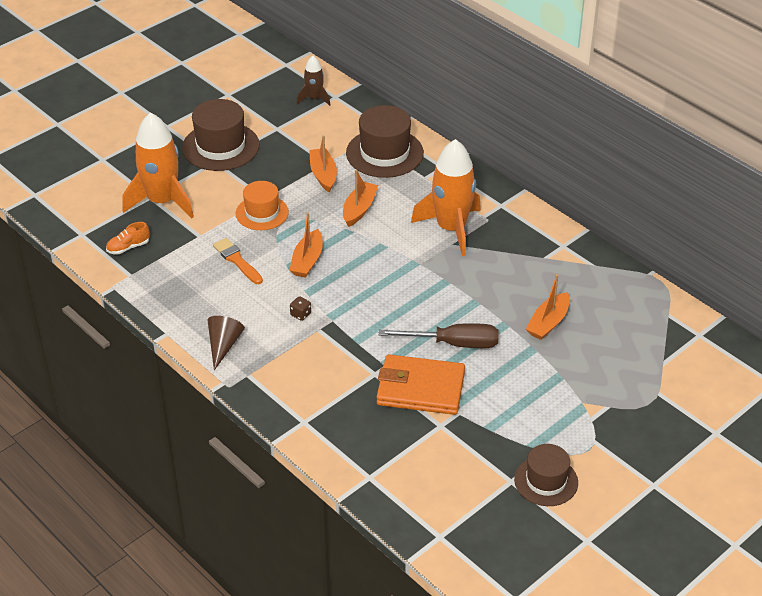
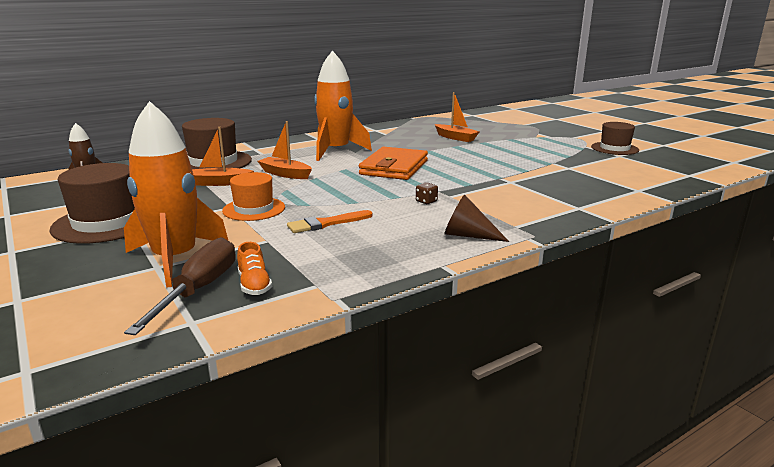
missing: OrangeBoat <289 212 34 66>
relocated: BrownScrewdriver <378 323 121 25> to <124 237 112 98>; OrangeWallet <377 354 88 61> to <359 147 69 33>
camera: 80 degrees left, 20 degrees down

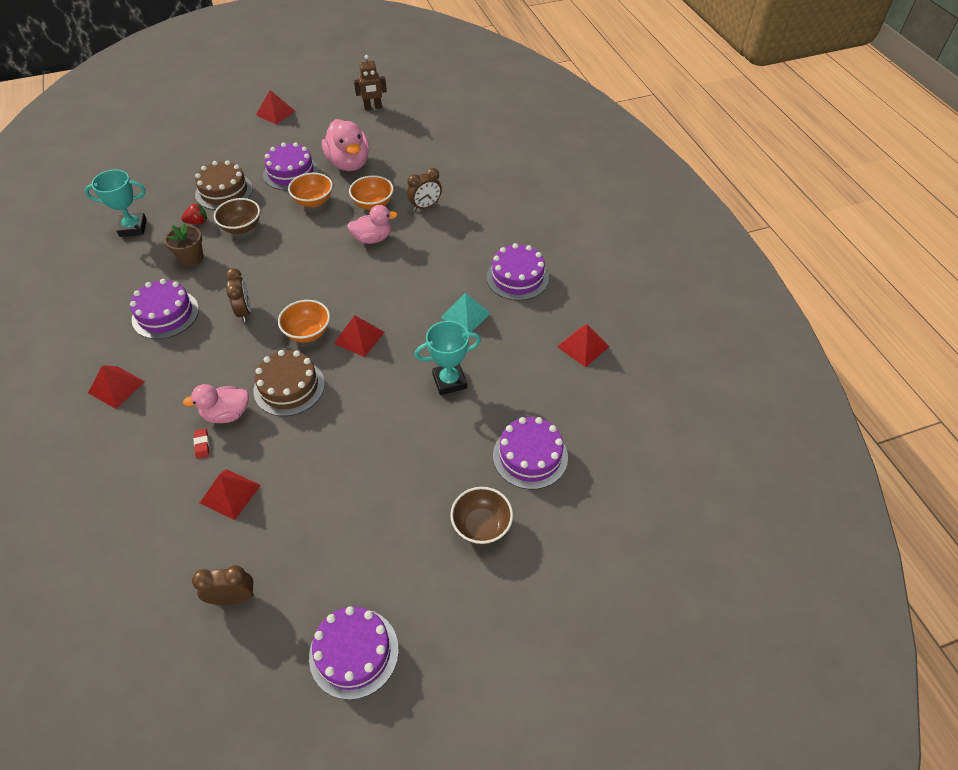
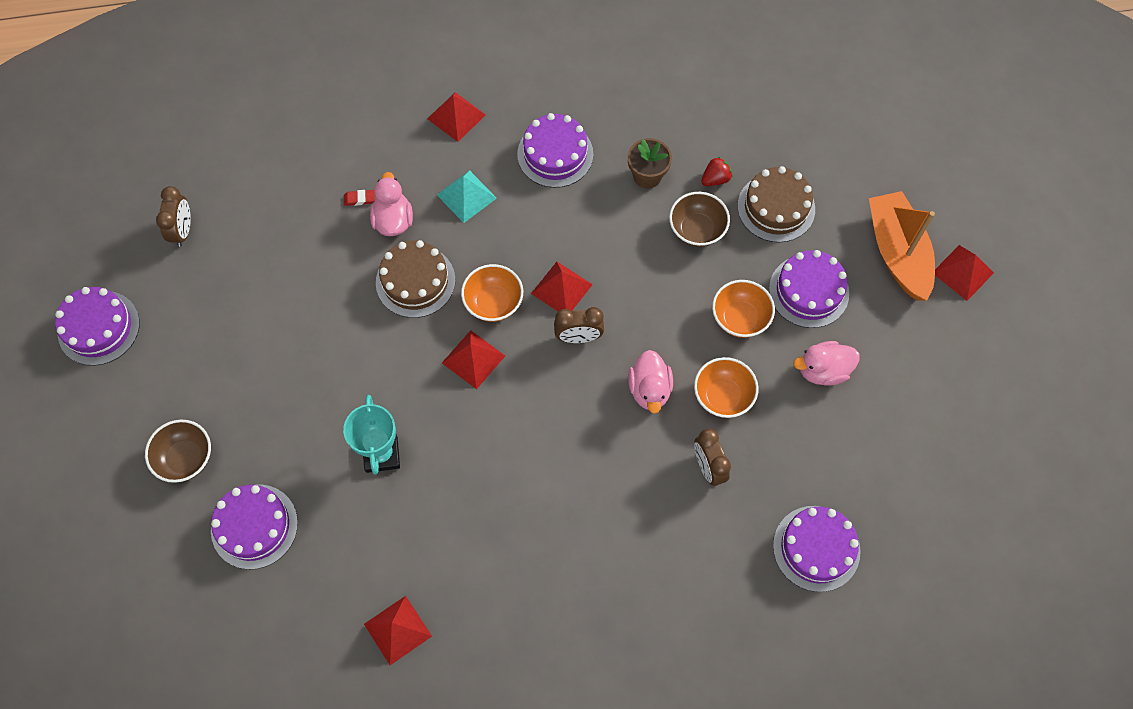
missing: BrownRobot <354 55 33 55>; TurquoiseTrophy <85 170 62 67>
appeared: OrangeBoat <869 191 66 110>
relocated: PurpleCake <487 243 62 58> to <773 506 88 86>; BrownClock <226 268 25 54> to <554 307 50 36>; TurquoisePyramid <440 293 51 39> to <437 170 60 53>; RedPyramid <200 469 61 51> to <531 262 62 49>
spun: RedStrawberry <181 204 26 21> = <701 156 31 30> 120 degrees counterclockwise
size: PinkDuck <322 119 47 52> = <793 341 66 45> x0.65
camera: 100 degrees right, 15 degrees up

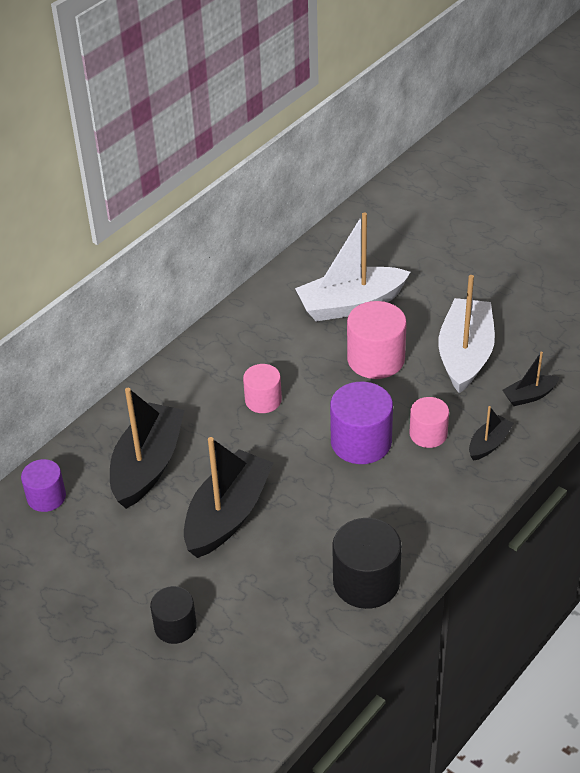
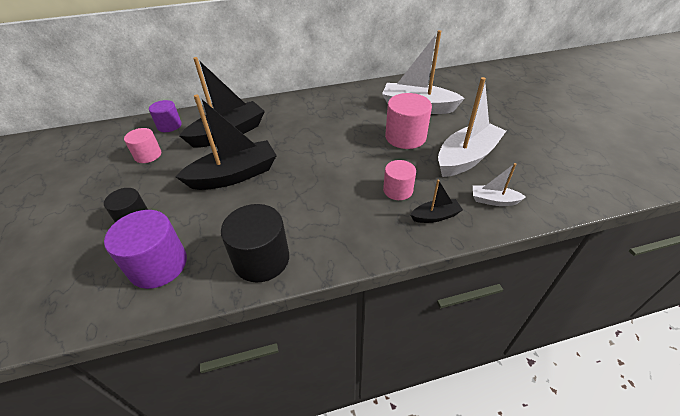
relocated: PinkCylinder <243 364 39 49> to <124 128 37 35>; PurpleCylinder <330 382 63 82> to <104 210 83 79>
colour: BlackBoat <502 352 58 54> to WhiteBoat <473 163 53 43>
camera: 35 degrees right, 0 degrees up

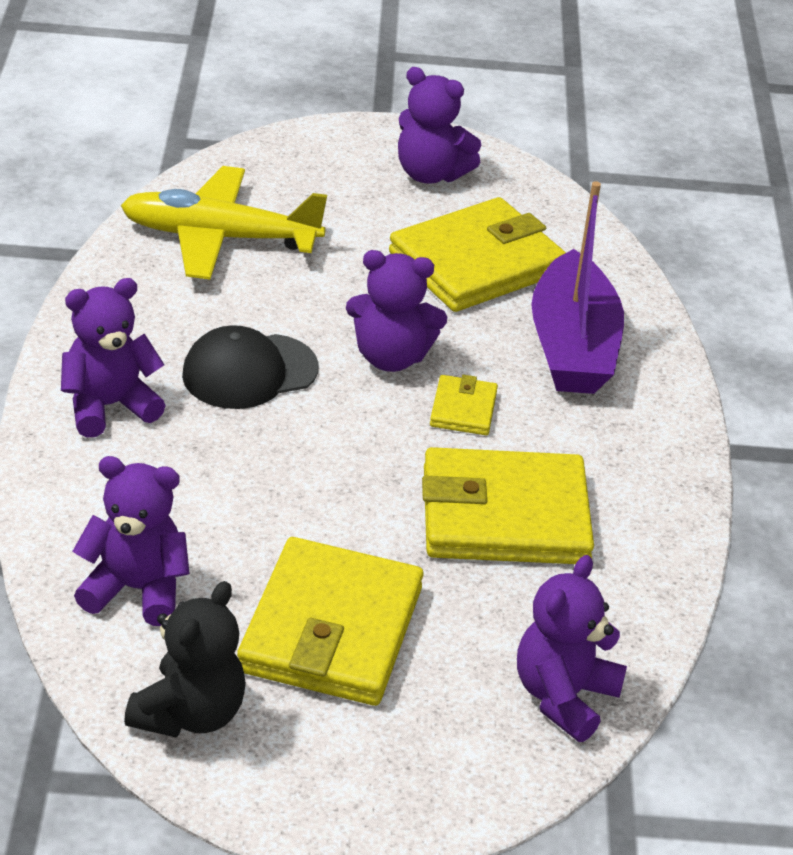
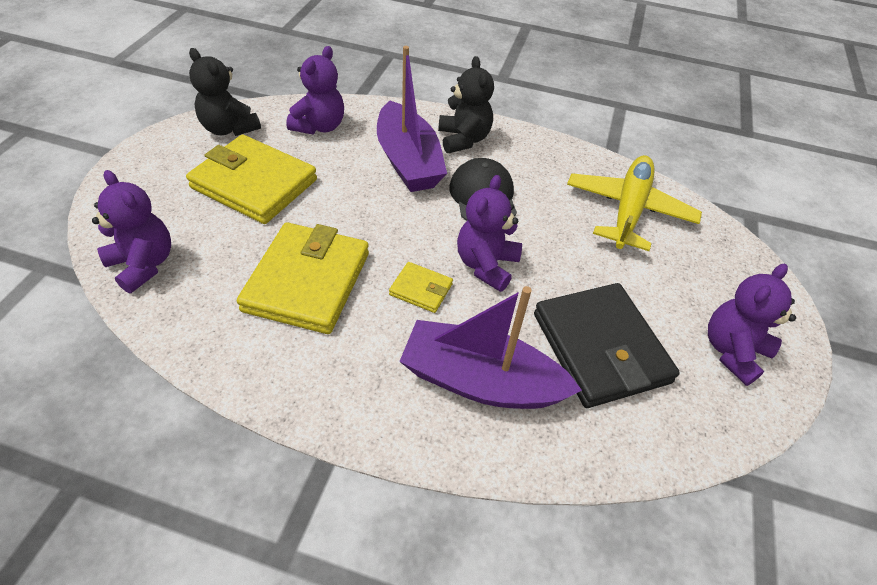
appeared: PurpleBoat <377 46 70 146>
colour: YellowWallet <389 197 177 115> to BlackWallet <534 283 146 125>; PurpleTeddyBear <61 278 105 160> to BlackTeddyBear <438 56 56 97>
camera: 105 degrees right, 10 degrees up

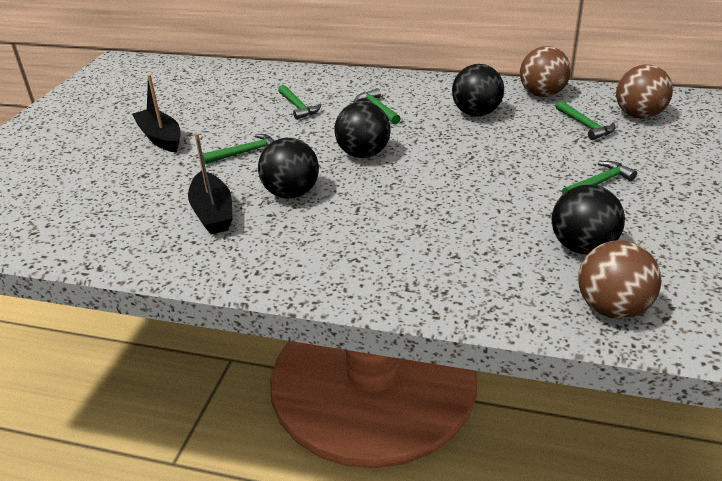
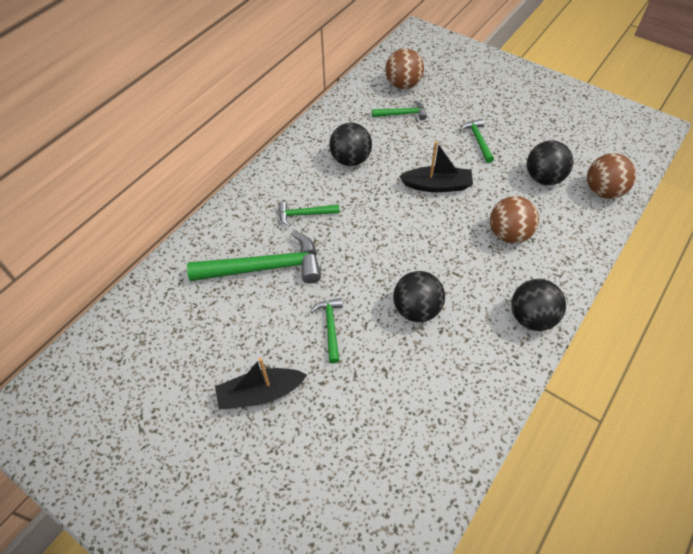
relocated: BrownBall <520 46 51 51> to <490 196 49 47>; BlackBall <334 101 57 57> to <511 279 55 52>; BlackBoat <188 133 45 101> to <399 141 74 51>
size: GreenHammer <278 85 44 35> = <187 231 134 53> x1.98
camera: 70 degrees left, 20 degrees up

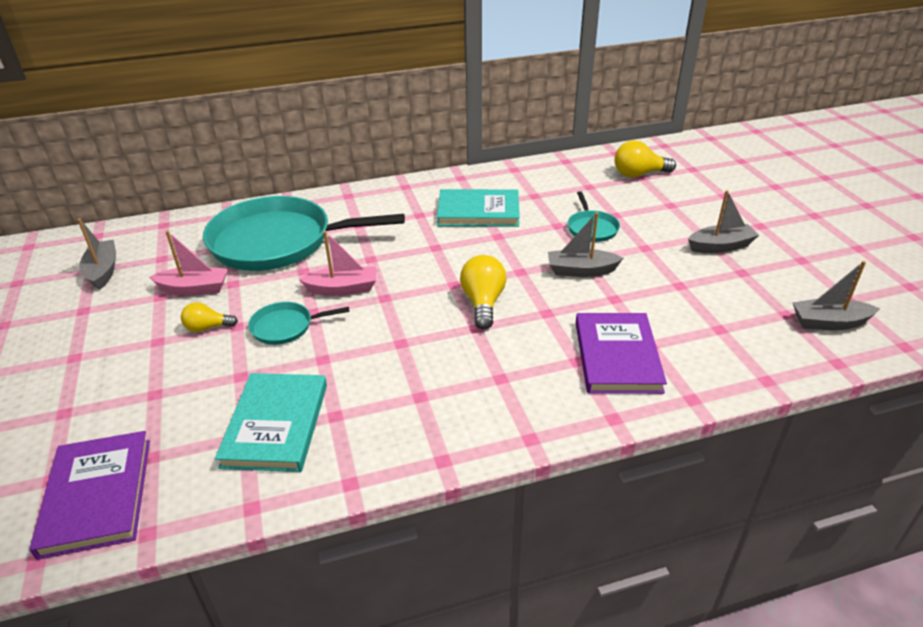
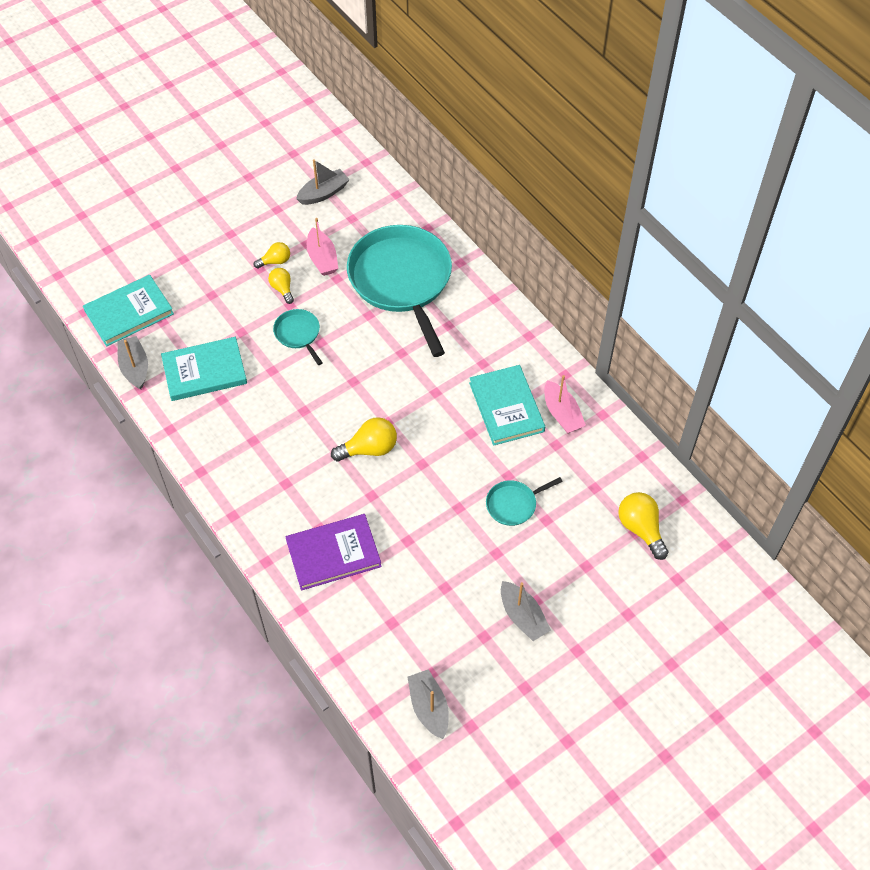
appeared: YellowLightBulb <254 242 36 27>
relocated: GreyBoat <548 212 75 65> to <118 336 30 54>; PinkBoat <299 231 77 65> to <544 375 42 59>
colour: PurpleBook <29 431 121 129> to TurquoiseBook <83 275 91 72>
camera: 70 degrees right, 20 degrees up

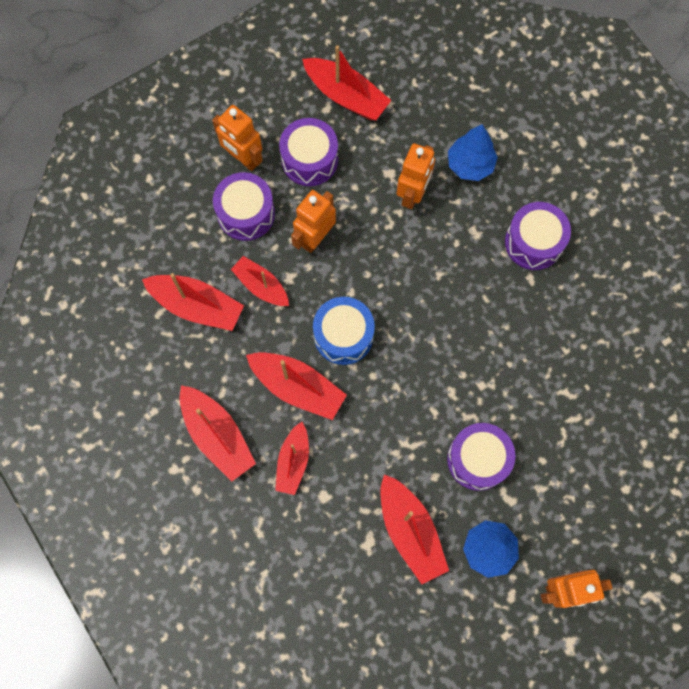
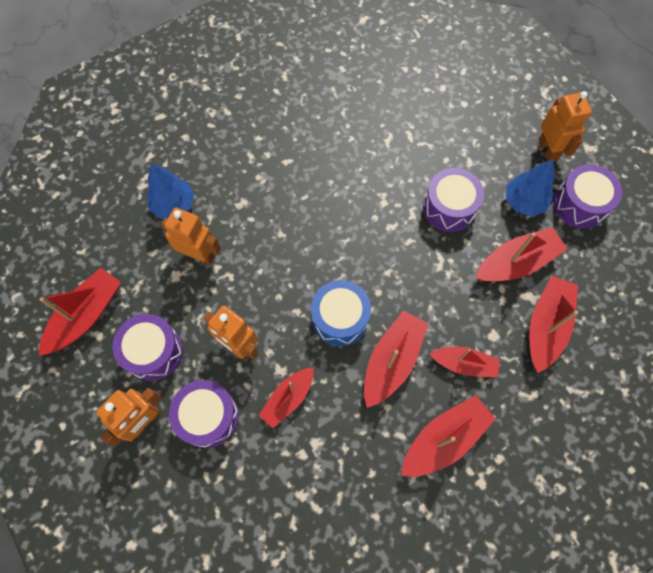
relocated: PurpleDrum <505 202 66 68> to <553 164 69 64>; RedBoat <142 273 102 58> to <529 276 49 97>
camera: 90 degrees left, 5 degrees down

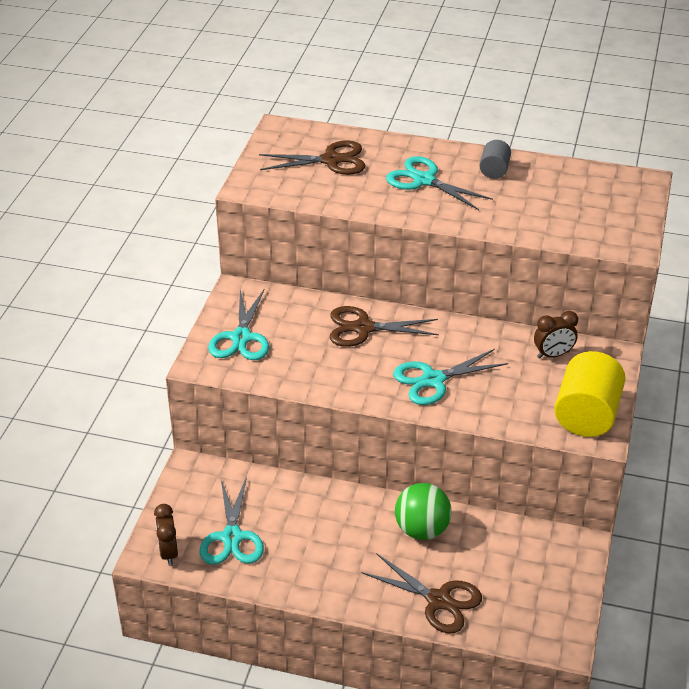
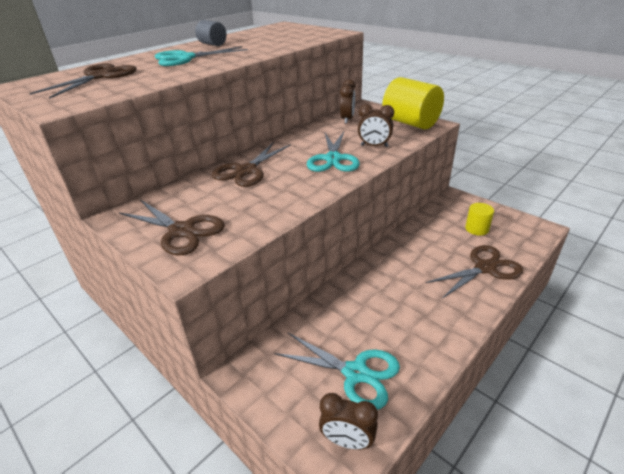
missing: GreenBall <395 483 57 57>
appeared: BrownClock <358 104 36 43>; YellowCylinder <465 203 29 33>
colour: TurquoiseScissors <208 290 61 70> to BrownScissors <119 200 106 56>
camera: 60 degrees left, 5 degrees down

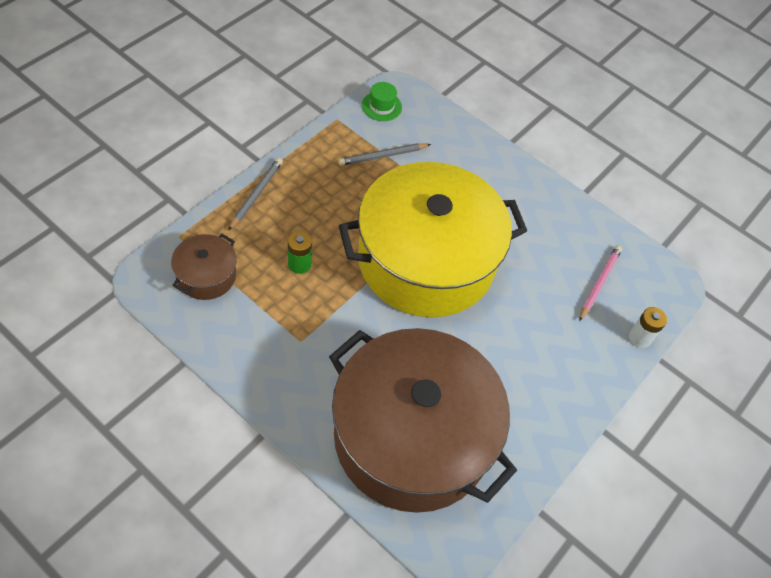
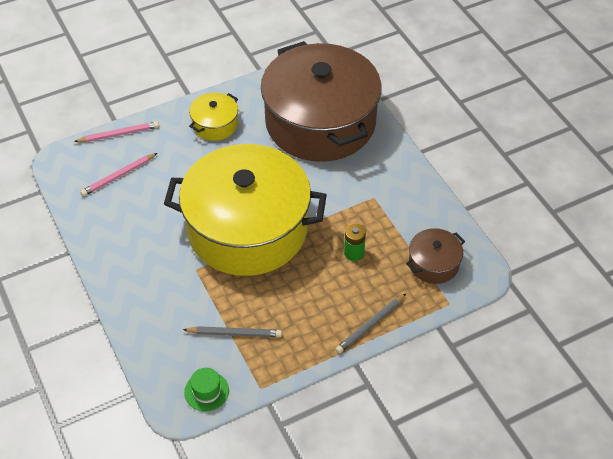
appeared: YellowPot <189 93 49 48>
exchanged: WhiteBattery <629 307 38 41> to PinkPencil <74 121 85 21>
camera: 150 degrees left, 5 degrees down

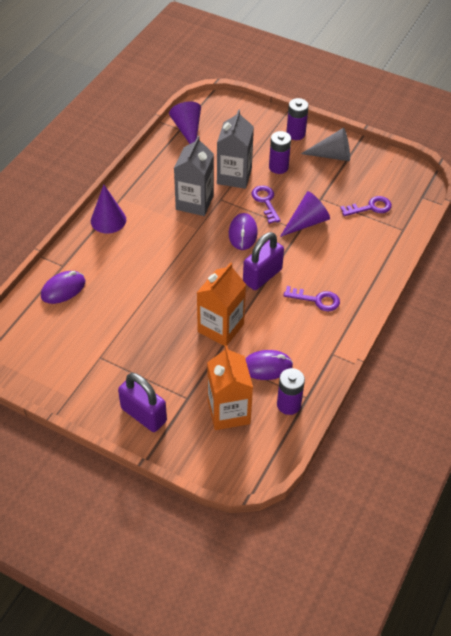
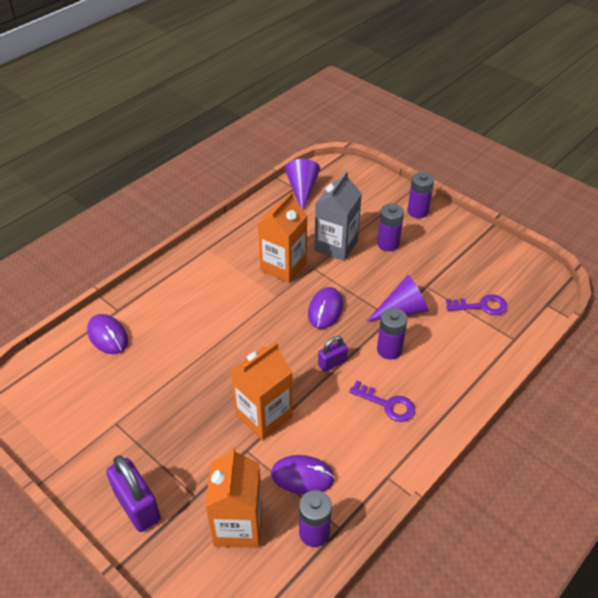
missing: GreyCone <301 128 49 33>; PurpleCone <91 185 35 49>; PurpleKey <251 185 30 39>
appeared: PurpleBattery <377 308 31 52>
colour: GreyCarton <174 136 40 80> to OrangeCarton <258 192 50 91>
spun: PurpleMouse <41 271 44 33> = <87 314 41 40> 75 degrees clockwise
size: PurplePadlock <243 232 41 58> = <318 336 30 36> x0.57
camera: 15 degrees right, 5 degrees down

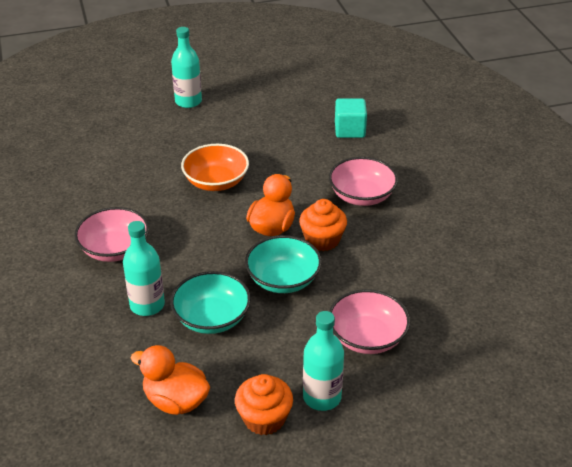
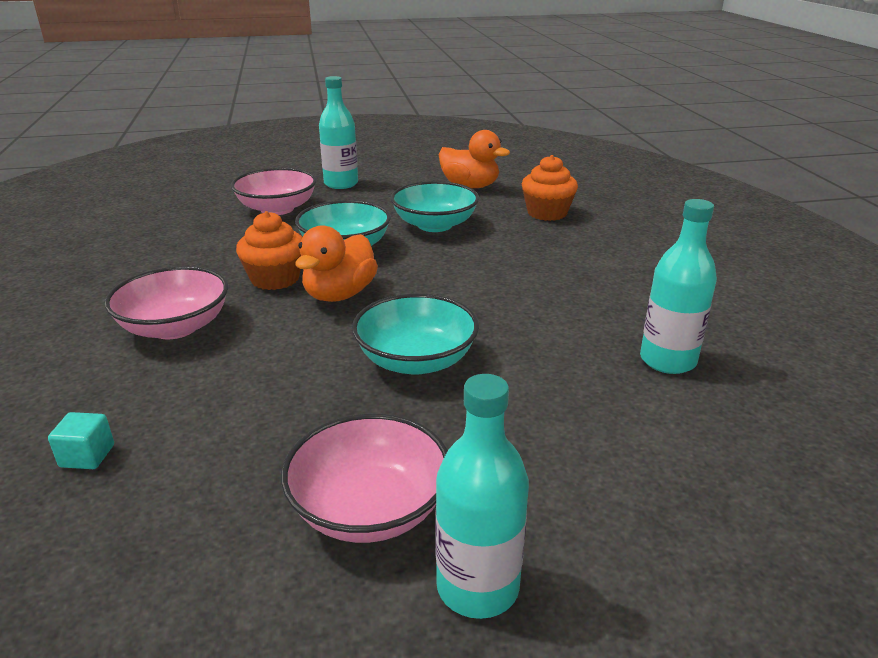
relocated: PinkBowl <74 207 75 55> to <281 414 167 129>; TurquoiseBottle <123 221 42 95> to <640 199 77 175>; OrangeCupcake <235 374 58 61> to <522 155 56 66>
colour: OrangeBowl <181 144 68 47> to TurquoiseBowl <352 294 127 81>
size: TurquoiseCube <335 98 32 40> = <48 412 66 57> x0.58
camera: 175 degrees left, 10 degrees down

